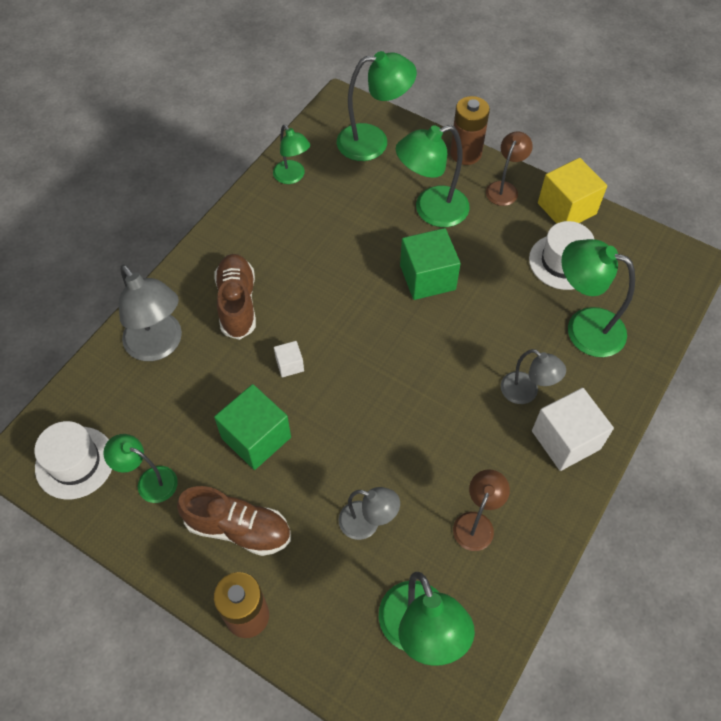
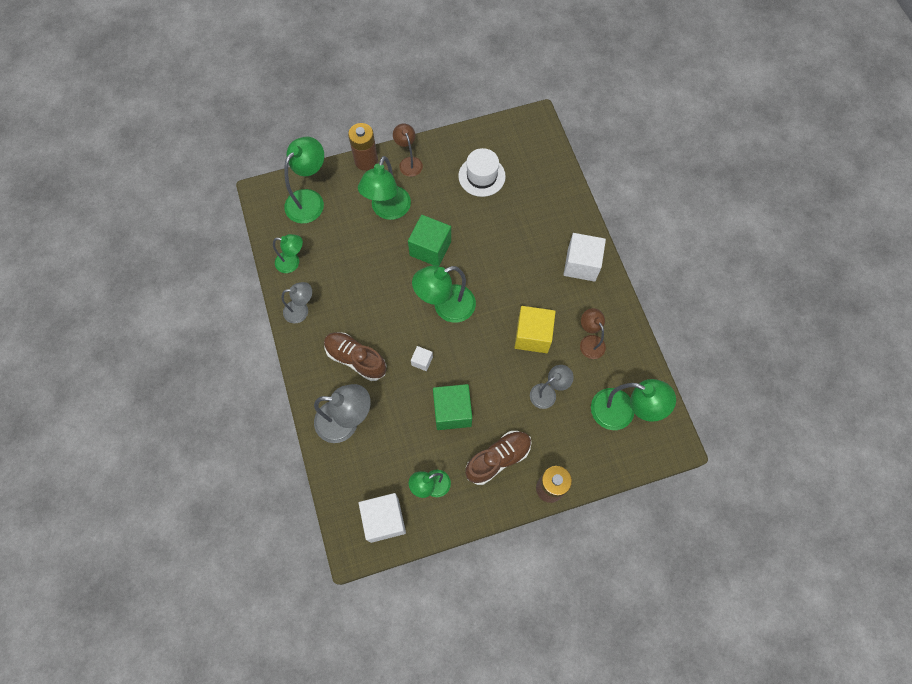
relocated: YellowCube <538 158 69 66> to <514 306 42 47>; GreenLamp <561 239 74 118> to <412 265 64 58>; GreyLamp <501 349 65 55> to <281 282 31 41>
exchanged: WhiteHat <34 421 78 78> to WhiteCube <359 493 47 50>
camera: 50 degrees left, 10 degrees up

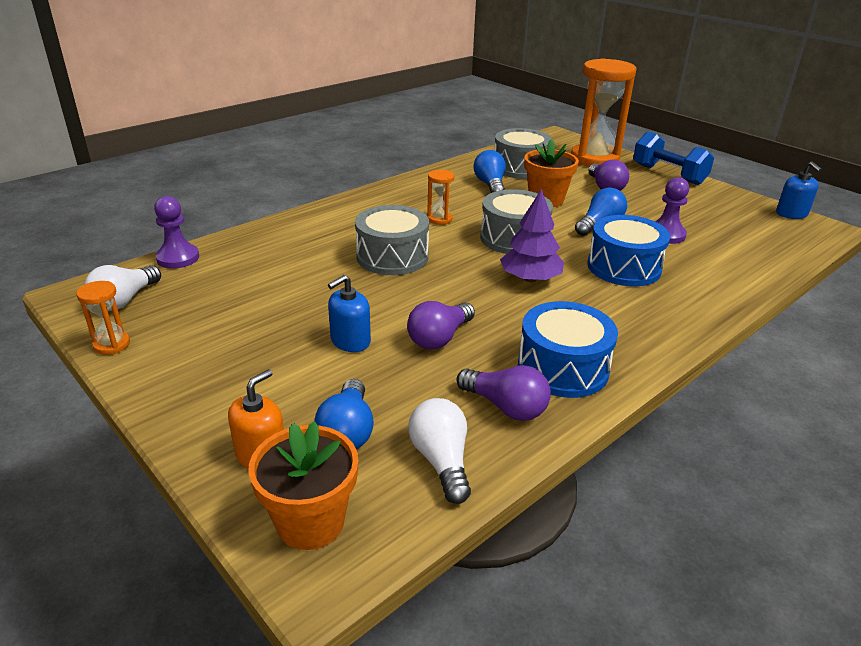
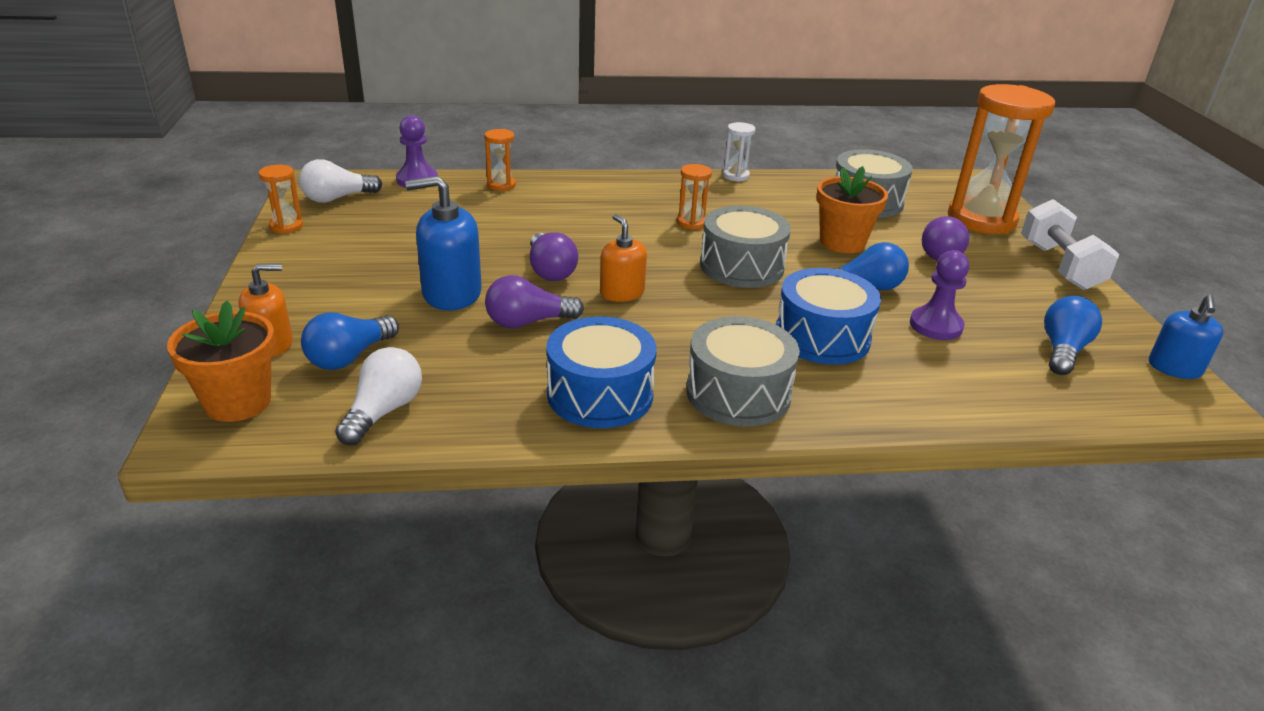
missing: PurpleTree <500 189 64 93>
appeared: WhiteHourglass <723 122 33 60>; OrangeHourglass <485 129 31 62>; OrangeSoapDispenser <600 214 47 88>
relocated: BlueLightBulb <474 150 32 43> to <1044 296 58 79>; GreyDrum <355 205 74 70> to <686 316 114 111>; PurpleLightBulb <457 365 94 56> to <530 232 48 49>
colour: BlueDumbbell <633 131 81 54> to WhiteDumbbell <1021 199 98 91>
size: BlueSoapDispenser <328 275 43 77> = <405 176 77 134> x1.54
camera: 35 degrees right, 0 degrees up

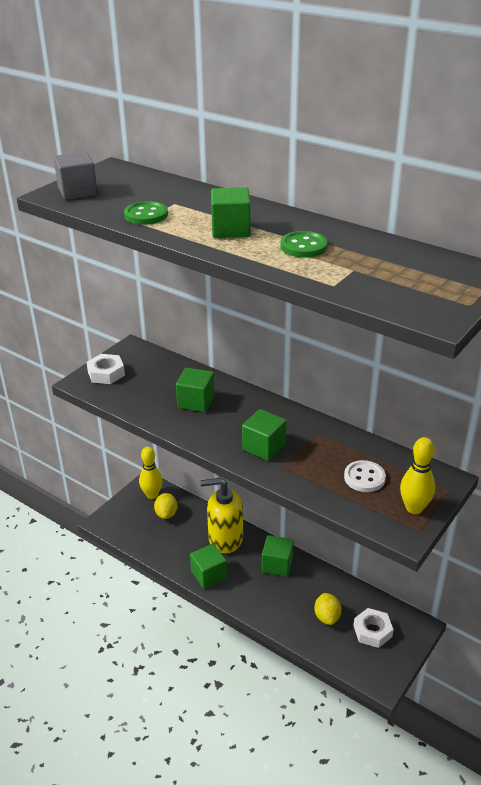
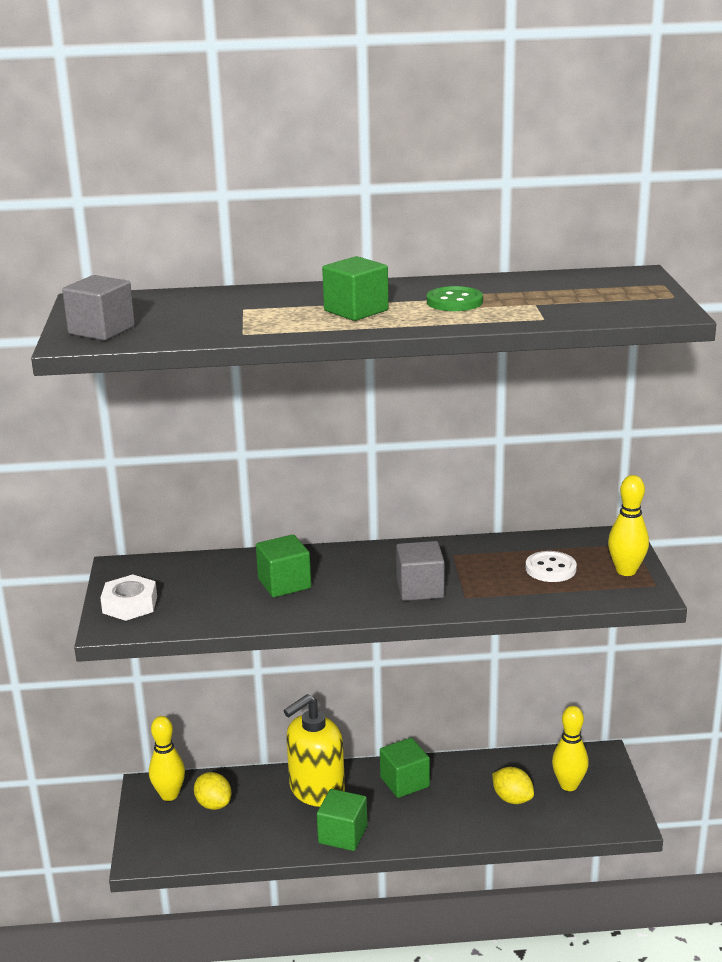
missing: GreenButton <124 201 44 24>
exchanged: WhiteNut <353 608 41 40> to YellowBowlingPin <552 706 37 85>
colour: GreenCube <242 409 45 52> to GreyCube <396 541 49 60>
camera: 40 degrees left, 10 degrees down

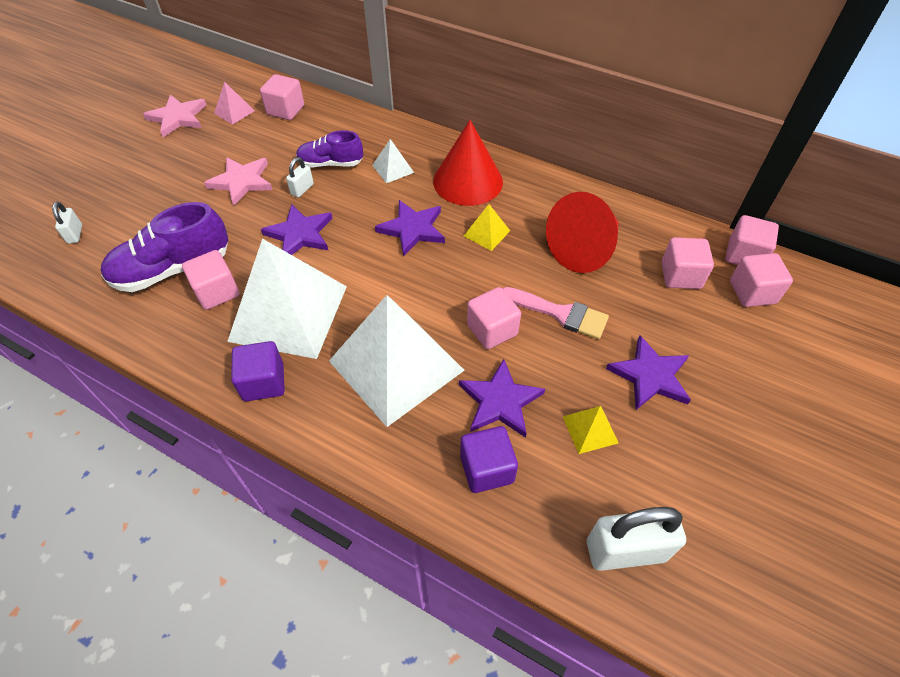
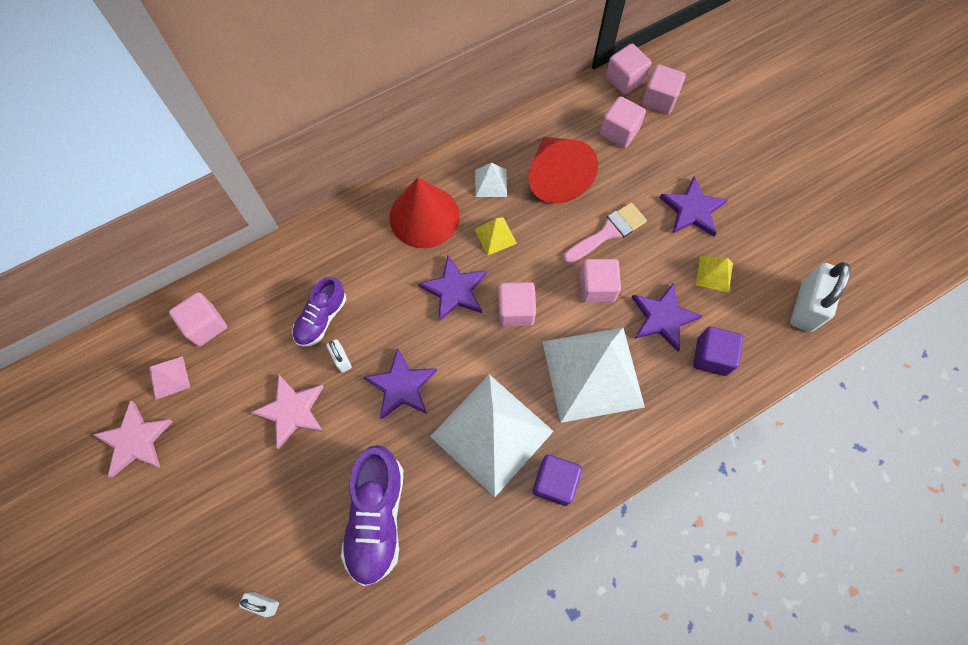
relocated: WhitePyramid <372 139 42 44> to <475 163 32 34>; PinkCube <182 250 57 60> to <498 282 38 45>
camera: 60 degrees left, 15 degrees up

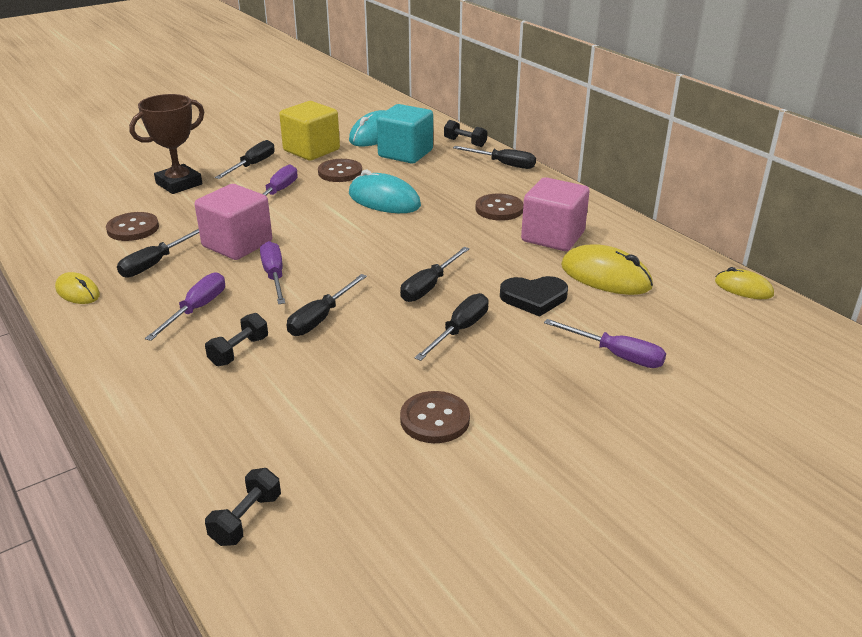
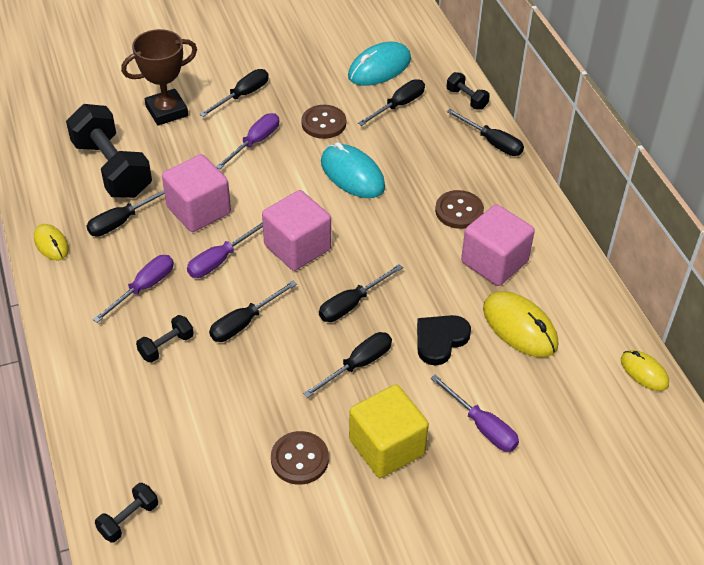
appeared: PinkCube <262 190 69 81>
relocated: YellowCube <279 101 61 59> to <349 384 80 94>
exchanged: TurquoiseCube <377 104 56 60> to BlackScrewdriver <358 79 67 47>; BrownButton <106 212 53 29> to BlackDumbbell <66 104 86 94>
spun: PurpleScrewdriver <260 241 25 63> = <187 222 76 56> 135 degrees counterclockwise; BlackHeart <500 276 68 41> = <417 315 54 51> 120 degrees clockwise
camera: 15 degrees right, 15 degrees up

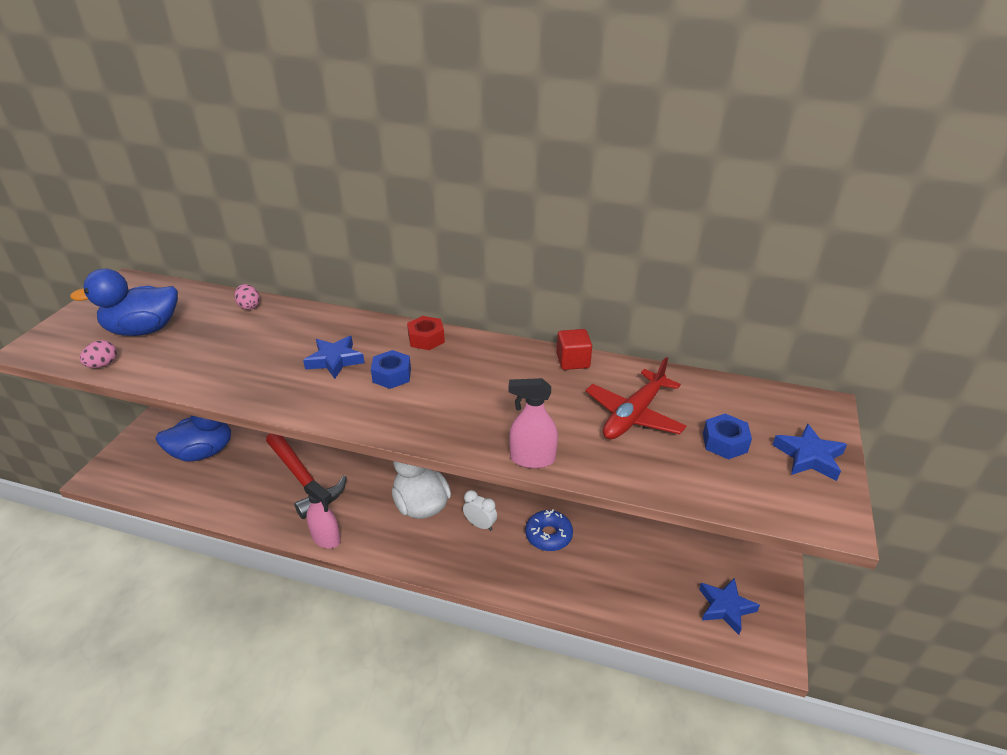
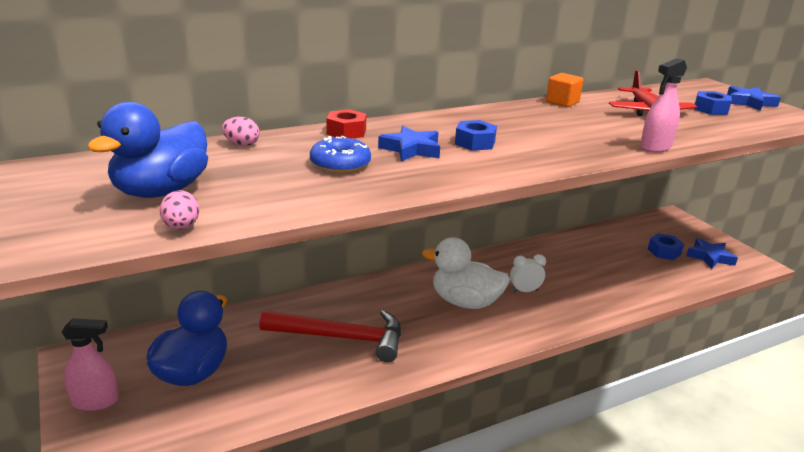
appeared: BlueNut <648 233 36 27>
relocated: RedNut <407 316 38 34> to <326 109 40 30>; PinkSprayBottle <304 480 37 69> to <61 318 58 93>; BlueDonut <525 509 48 42> to <310 136 61 37>
colour: RedCube <556 329 36 41> to OrangeCube <546 73 37 34>
camera: 45 degrees left, 10 degrees down

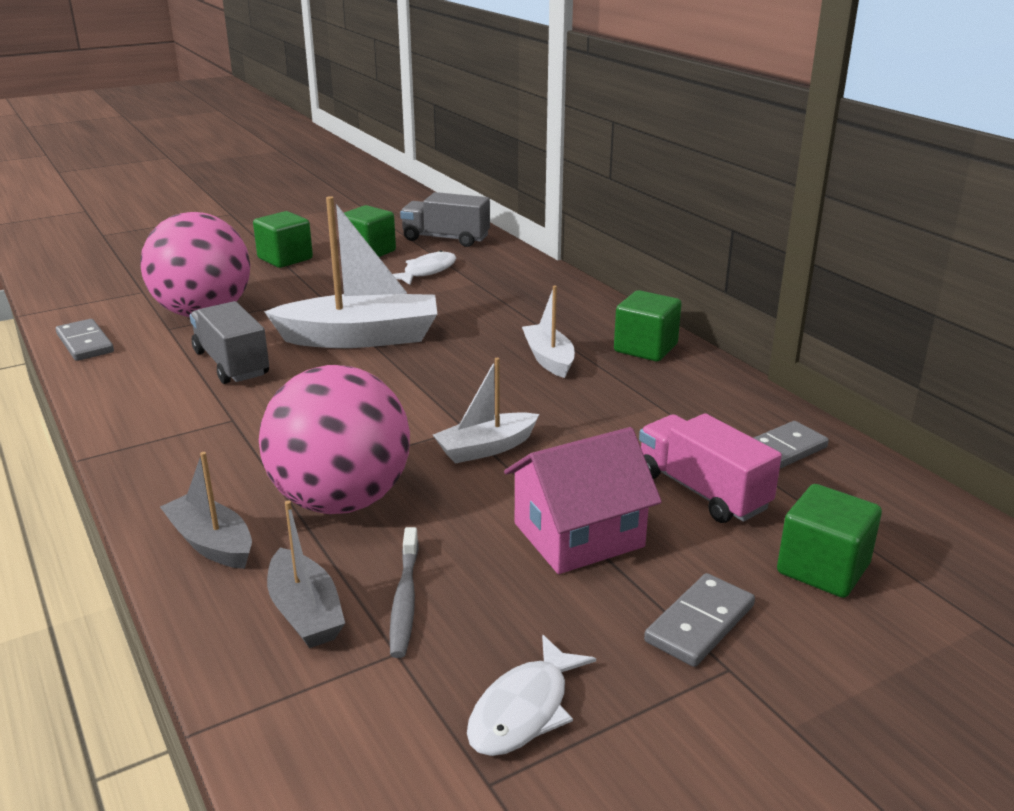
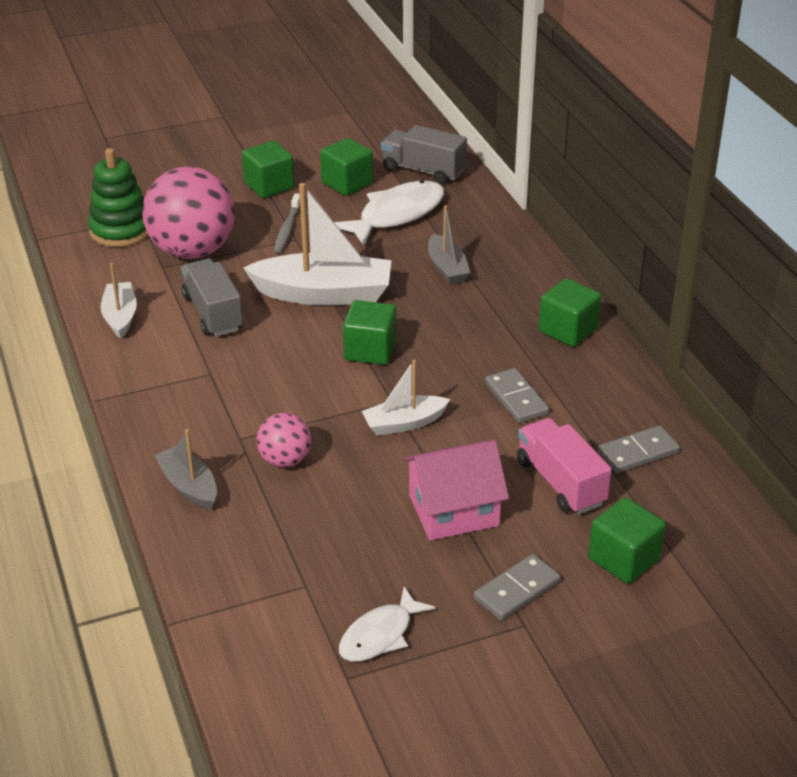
appeared: GreenStackingToy <88 148 61 99>; GreenCube <343 300 54 65>
relocated: WhiteBoat <522 285 53 93> to <101 263 36 76>; GreyDomino <56 319 58 42> to <485 368 64 55>; GreyBoat <267 500 78 148> to <428 206 42 79>; GreyToothbrush <390 527 29 131> to <274 193 26 60>
size: WhiteFish <393 250 63 35> = <334 180 110 66> x1.63; PinkBall <259 365 151 149> = <256 413 55 54> x0.50
camera: 10 degrees right, 10 degrees up

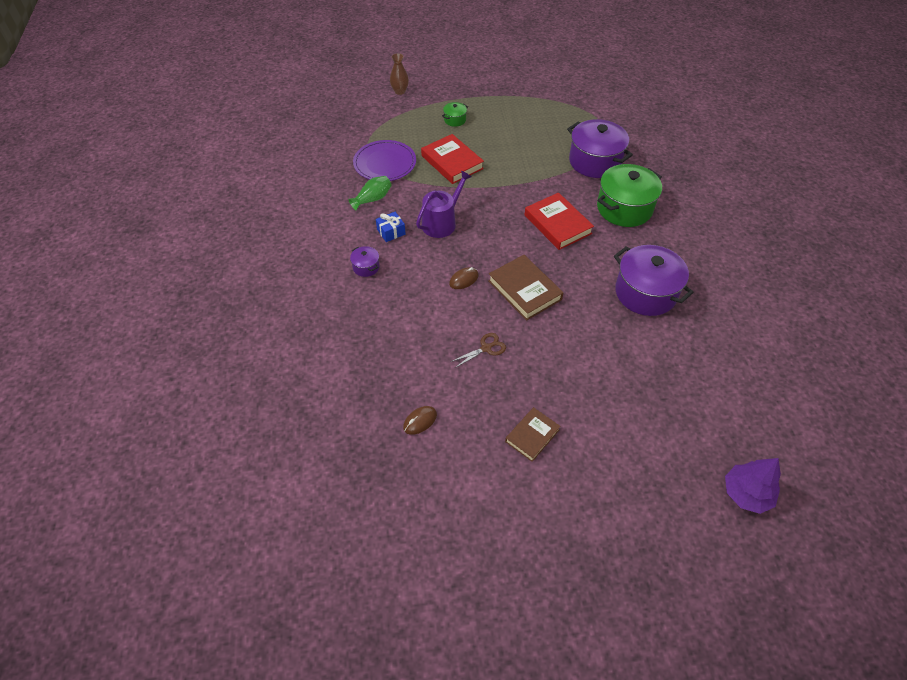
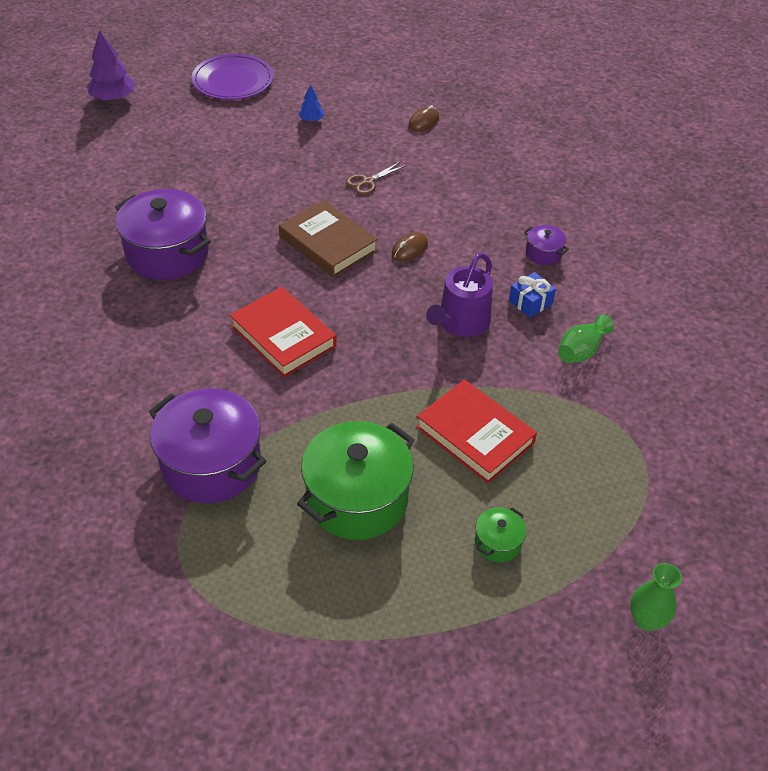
relocated: PurplePlate <353 140 63 41> to <192 54 82 46>; GreenPot <597 164 65 63> to <297 421 118 119>
exchanged: BrownBook <505 407 56 55> to BlueTree <298 85 26 37>
colour: BrownVase <390 53 19 42> to GreenVase <630 563 52 68>
camera: 170 degrees right, 5 degrees down

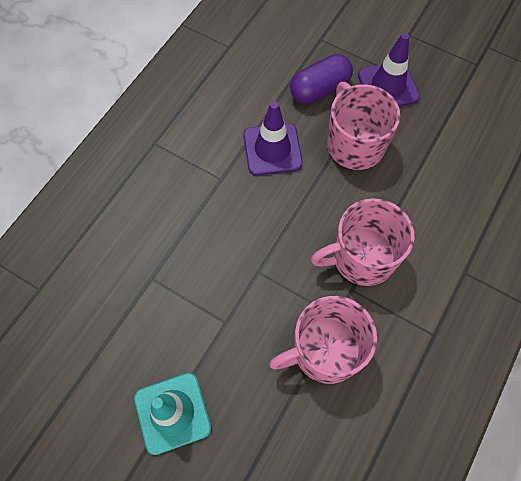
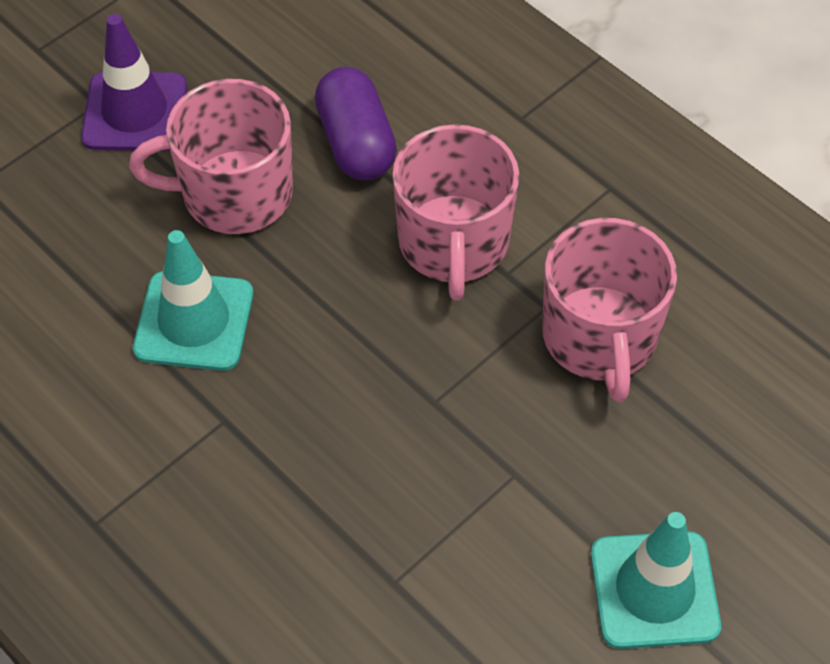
relocated: PurpleCapsule <290 54 63 50> to <315 67 82 114>
colour: PurpleTrafficCone <243 101 60 74> to TurquoiseTrafficCone <133 230 120 141>
camera: 75 degrees left, 10 degrees down

